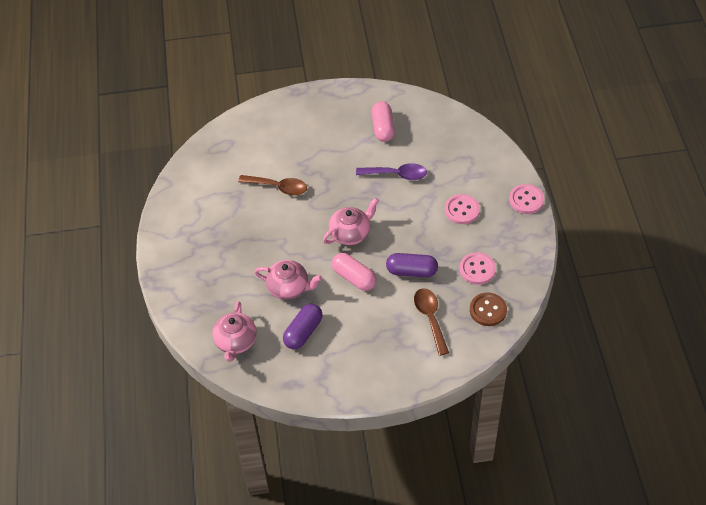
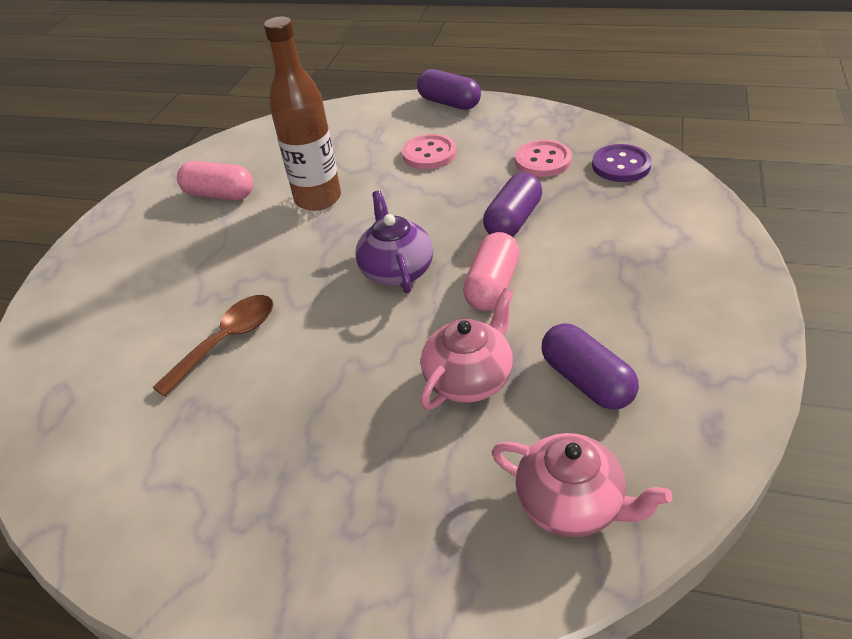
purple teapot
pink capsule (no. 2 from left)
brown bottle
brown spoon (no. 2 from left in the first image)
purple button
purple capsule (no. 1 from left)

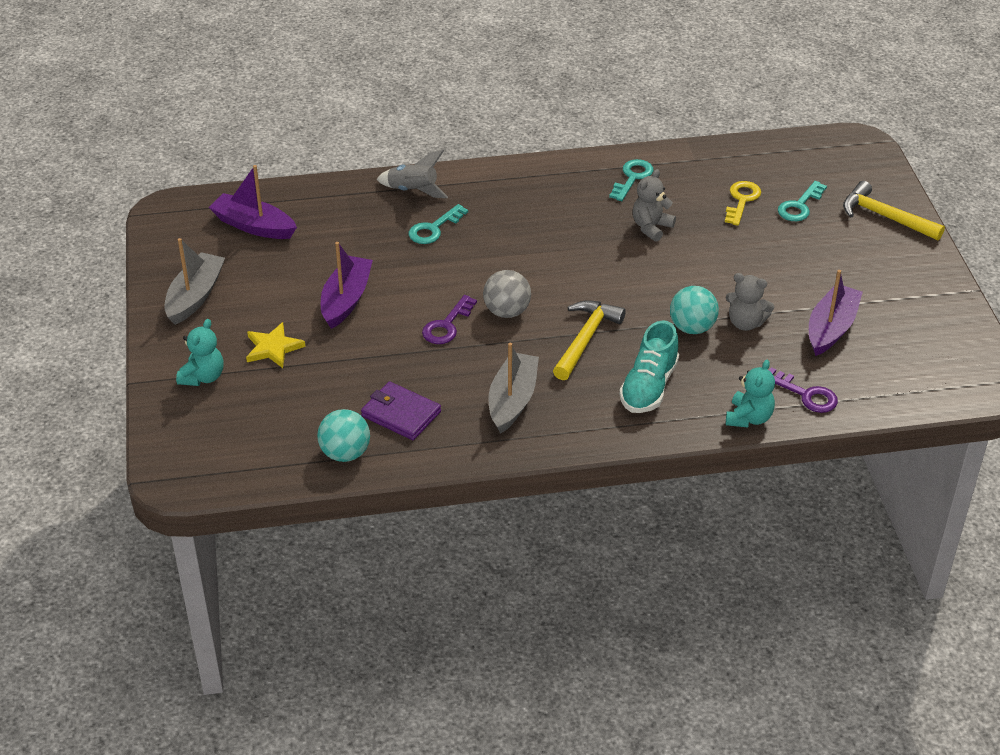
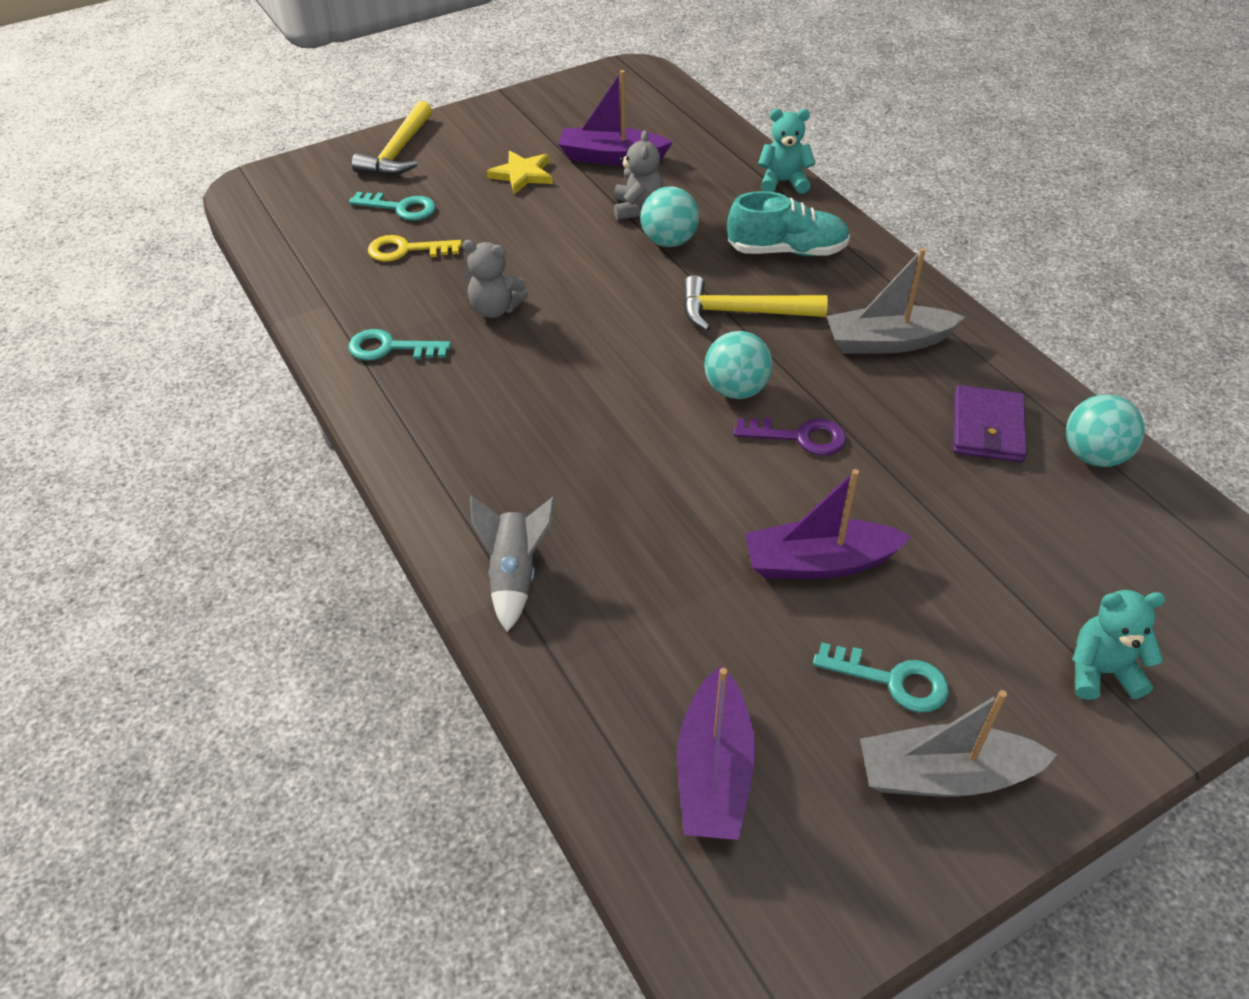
yellow star
turquoise key (no. 3 from left)
turquoise ball (no. 2 from left)
purple key (no. 2 from left in the first image)

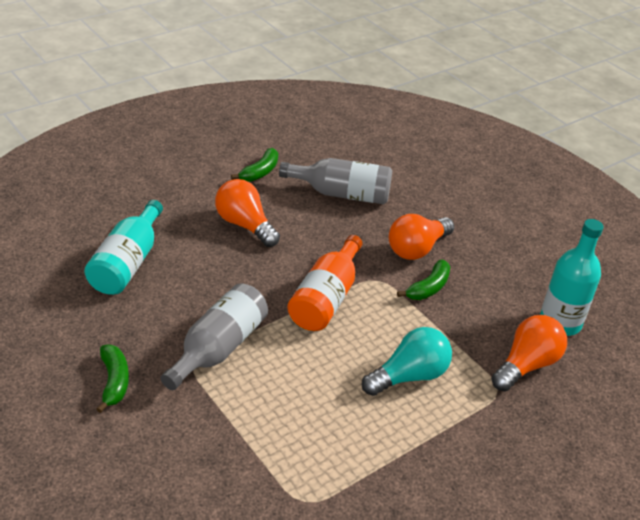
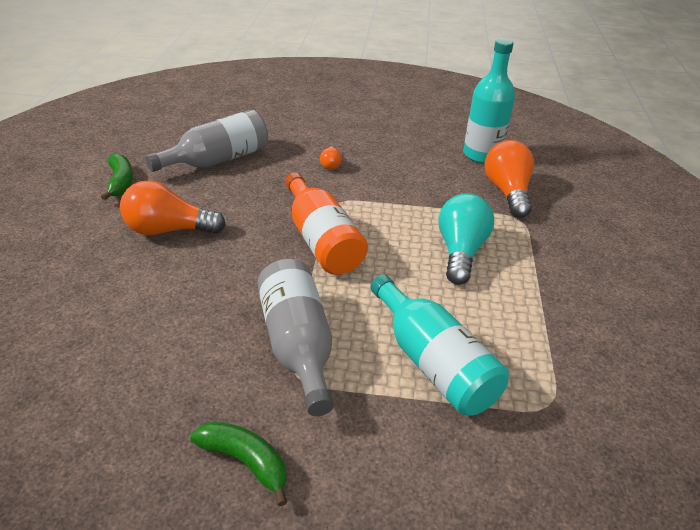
turquoise bottle (no. 1 from left)
orange light bulb (no. 2 from left)
green banana (no. 3 from left in the first image)

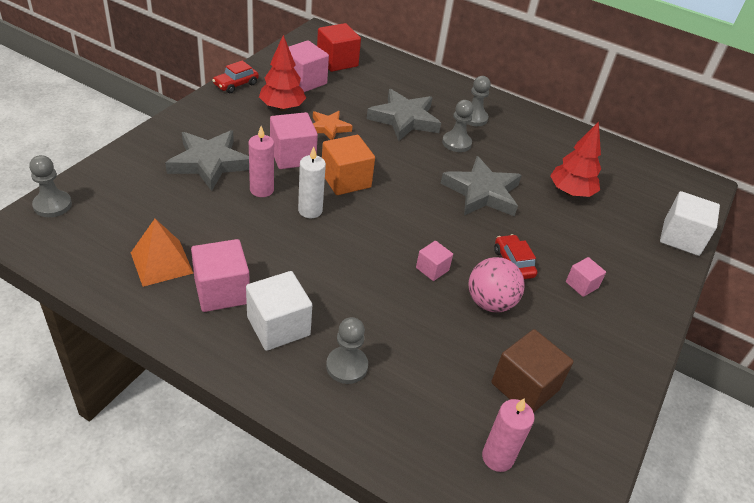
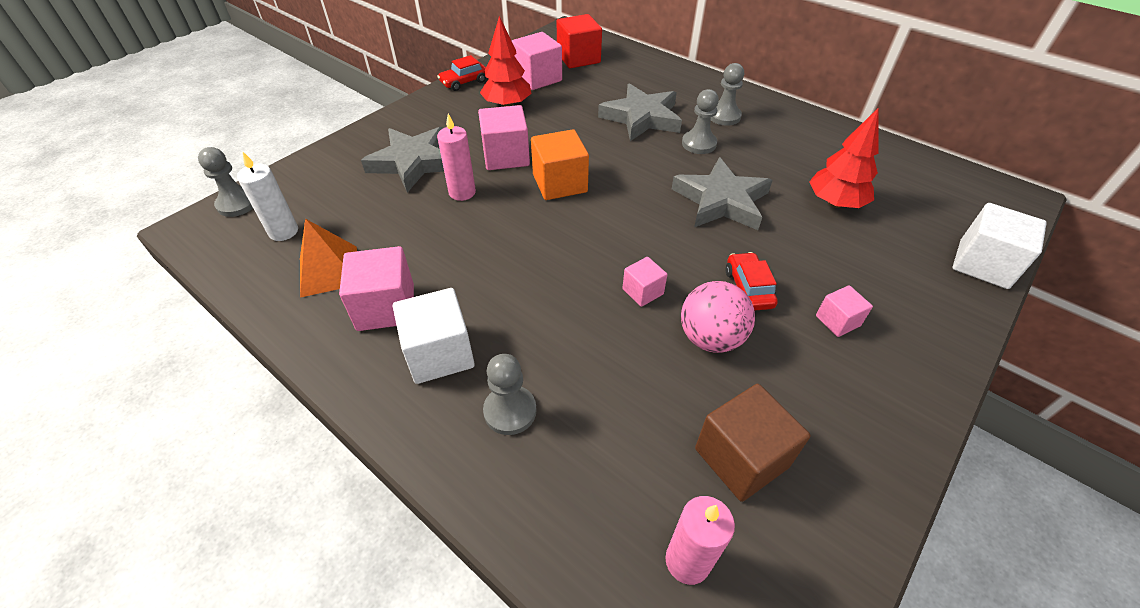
white candle
orange star

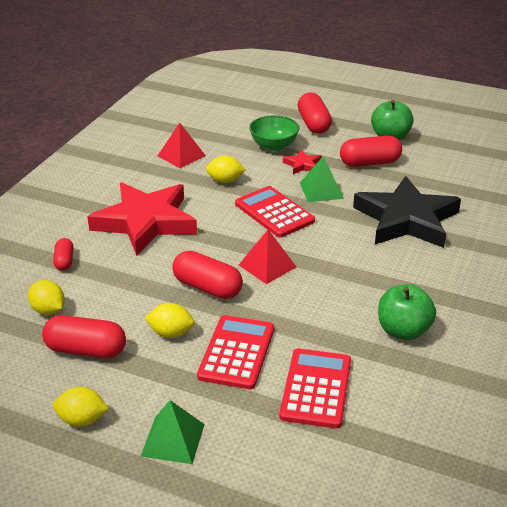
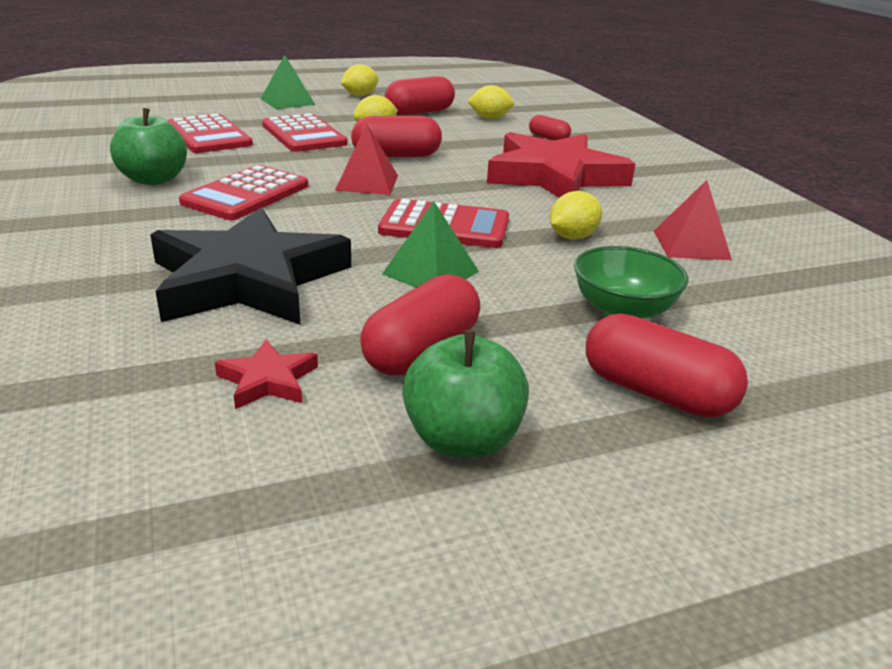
red star (no. 1 from left)
red calculator (no. 2 from left)

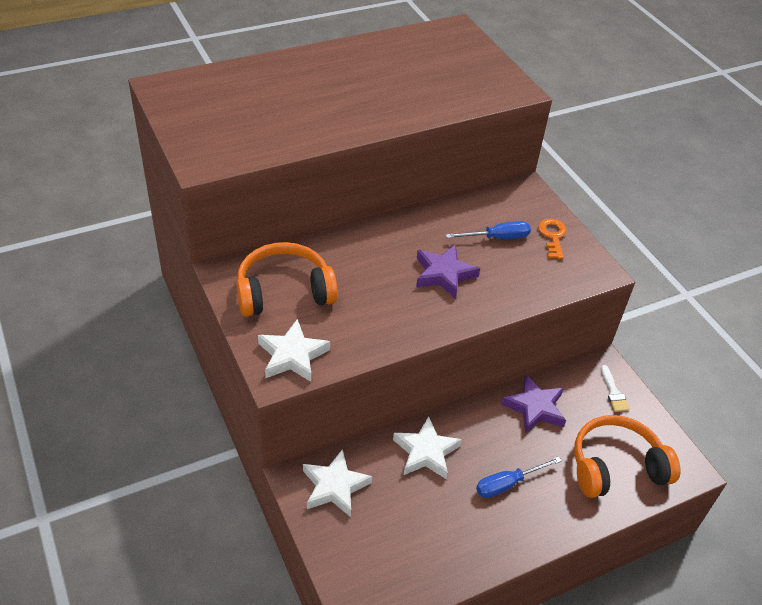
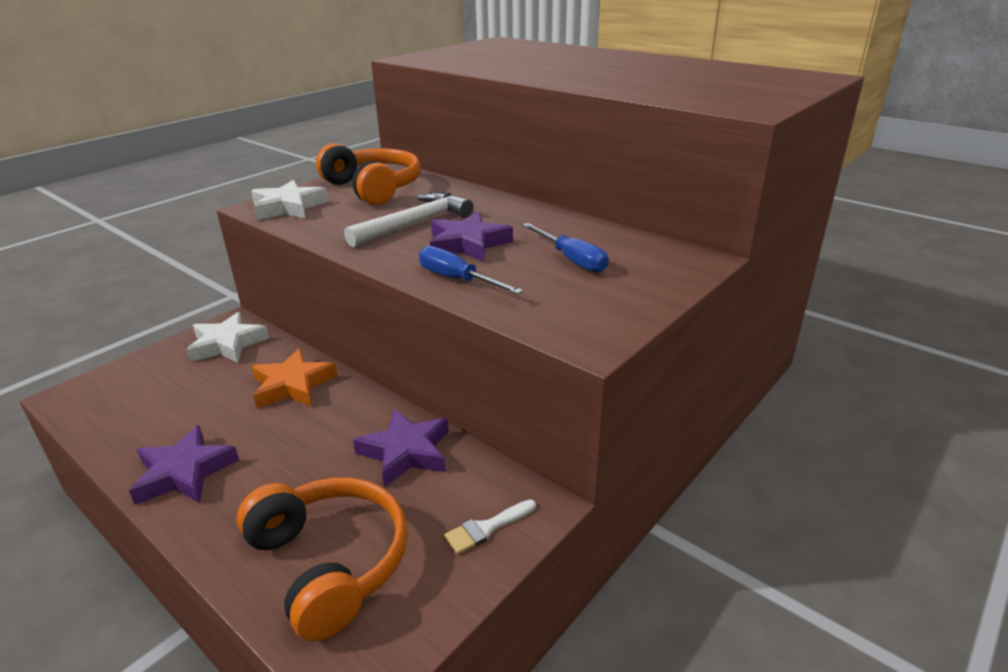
orange star
blue screwdriver (no. 1 from left)
orange key
purple star (no. 1 from left)
white hammer

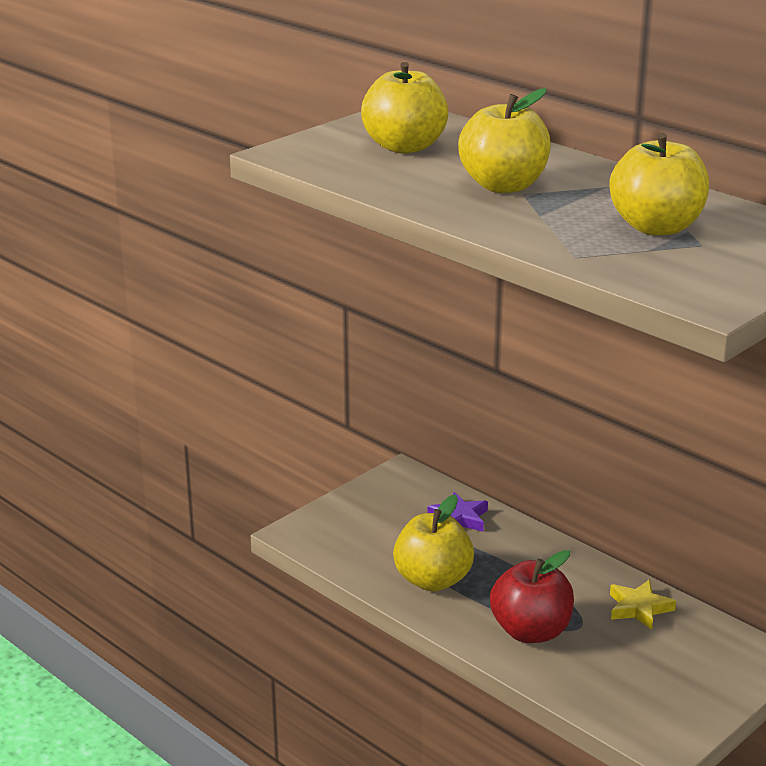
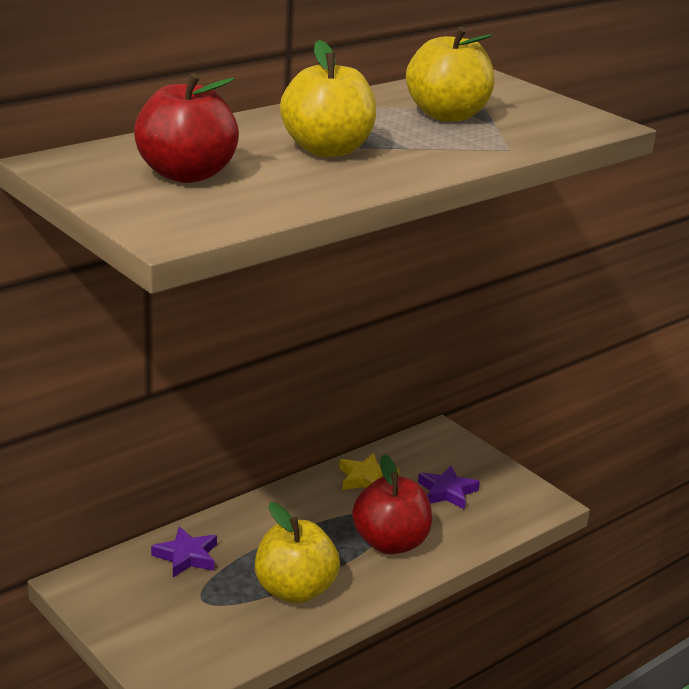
red apple (no. 1 from left)
purple star (no. 2 from left)

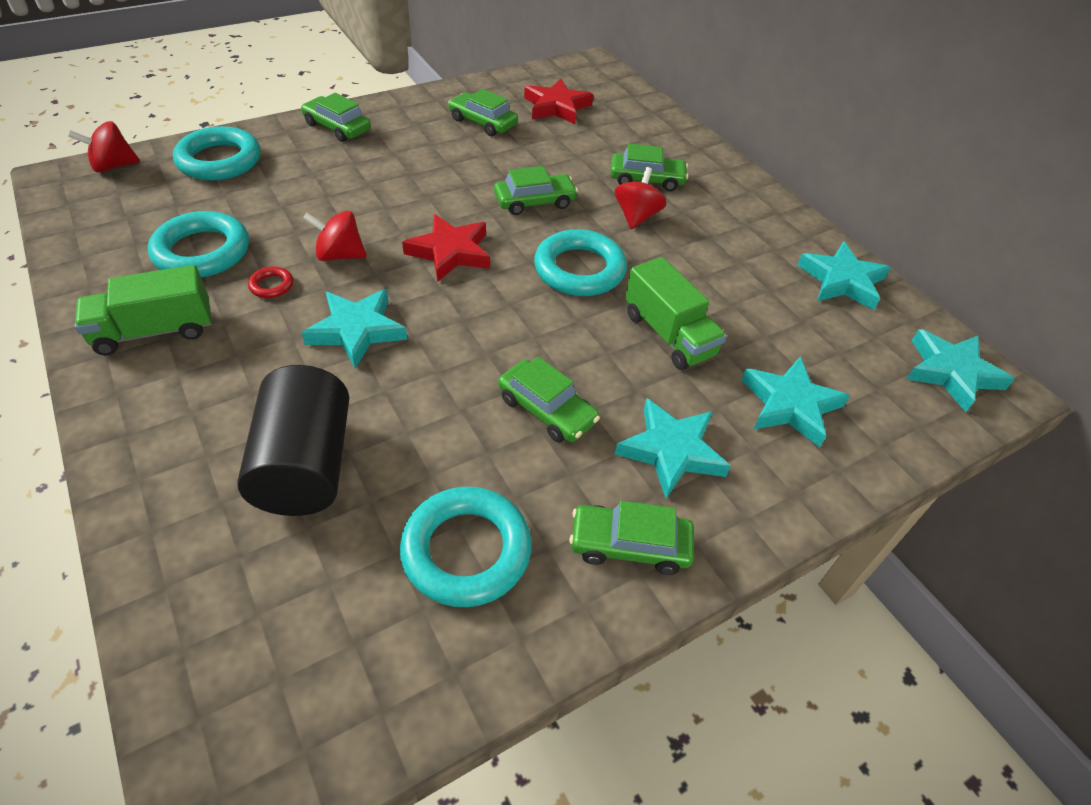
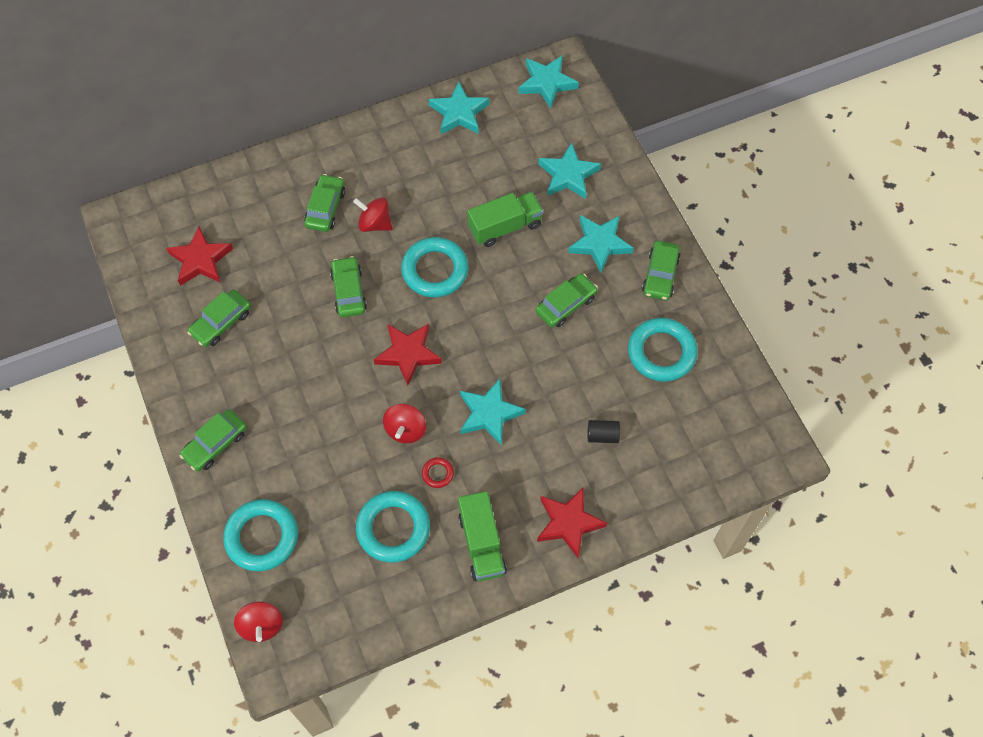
black cylinder
red star (no. 3 from left)

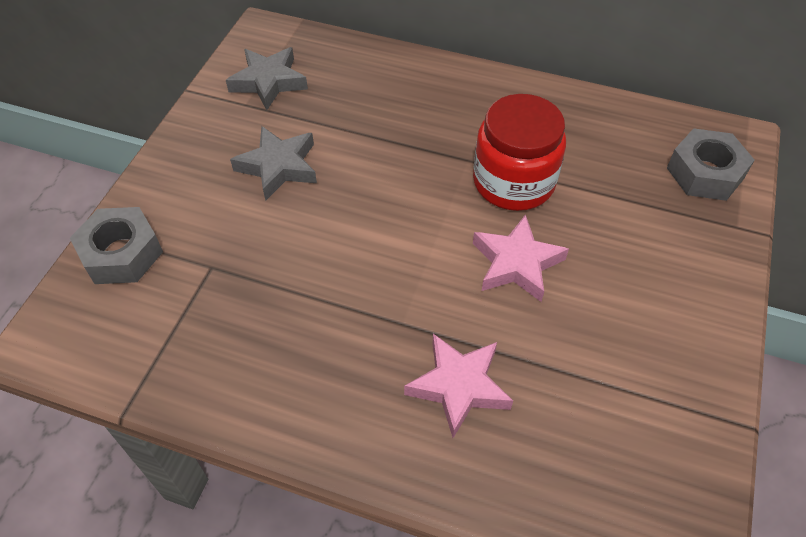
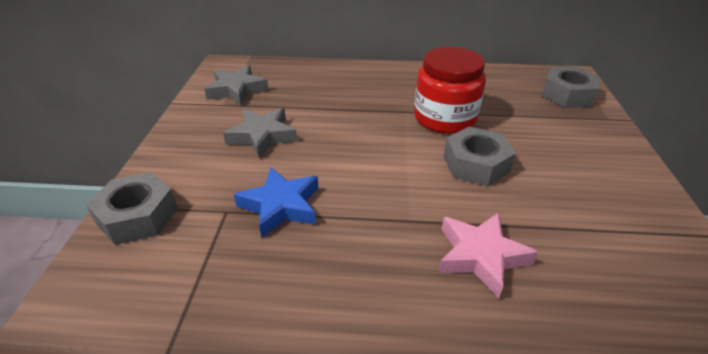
grey nut (no. 2 from left)
blue star

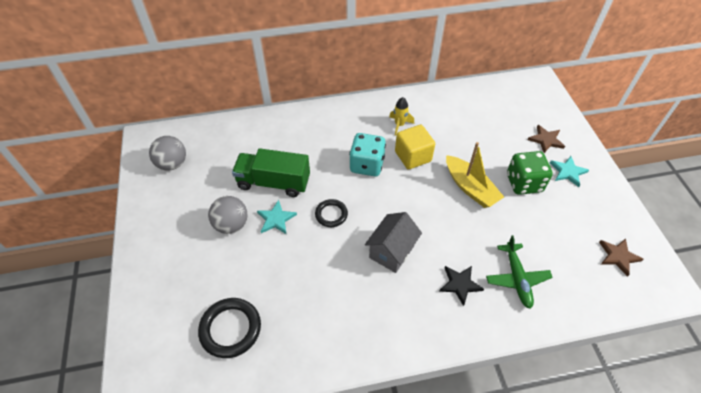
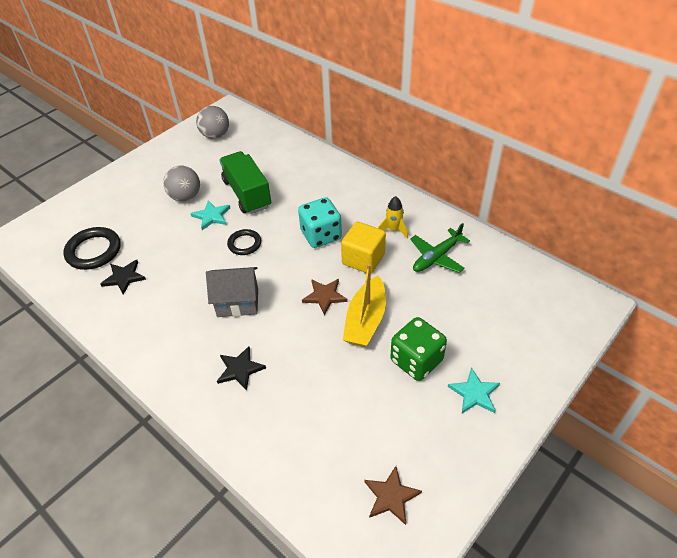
green plane
brown star (no. 1 from left)
black star (no. 1 from left)

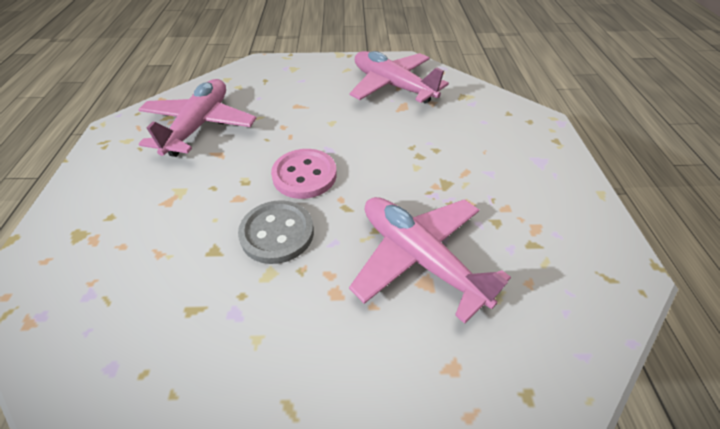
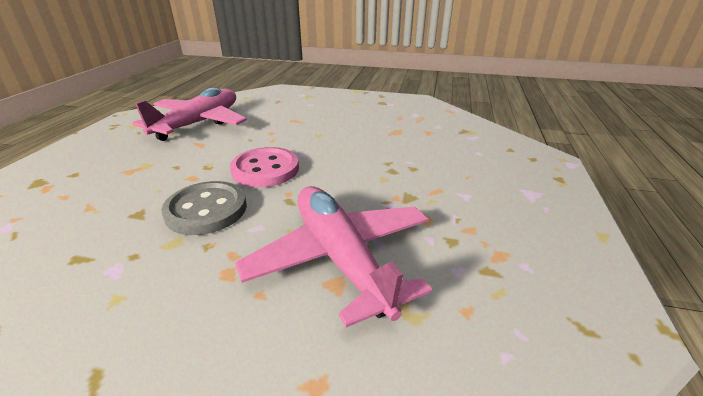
pink plane (no. 2 from left in the first image)

